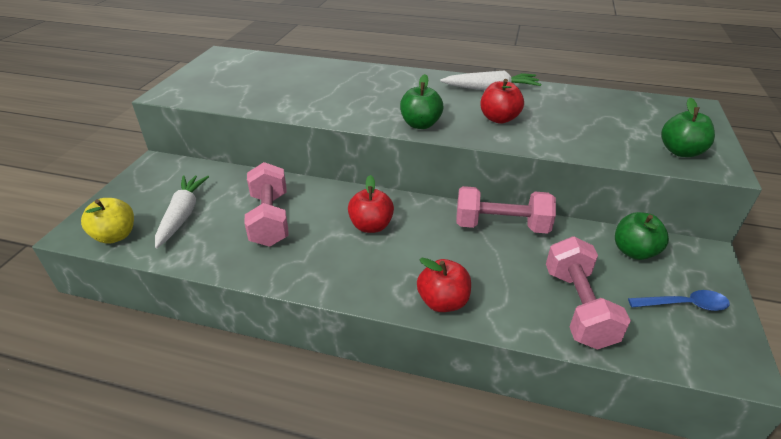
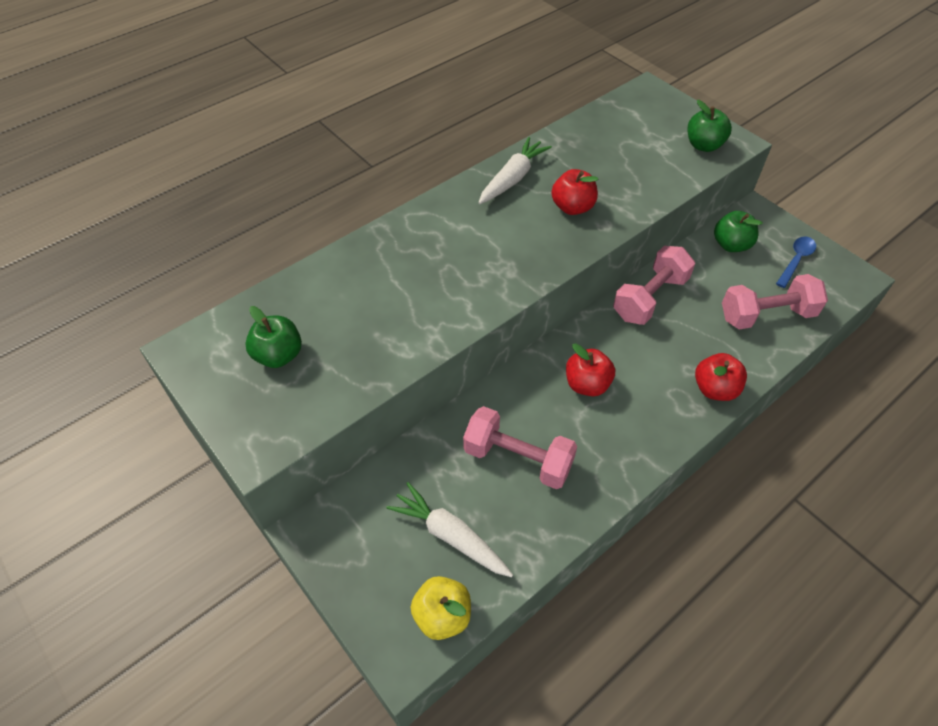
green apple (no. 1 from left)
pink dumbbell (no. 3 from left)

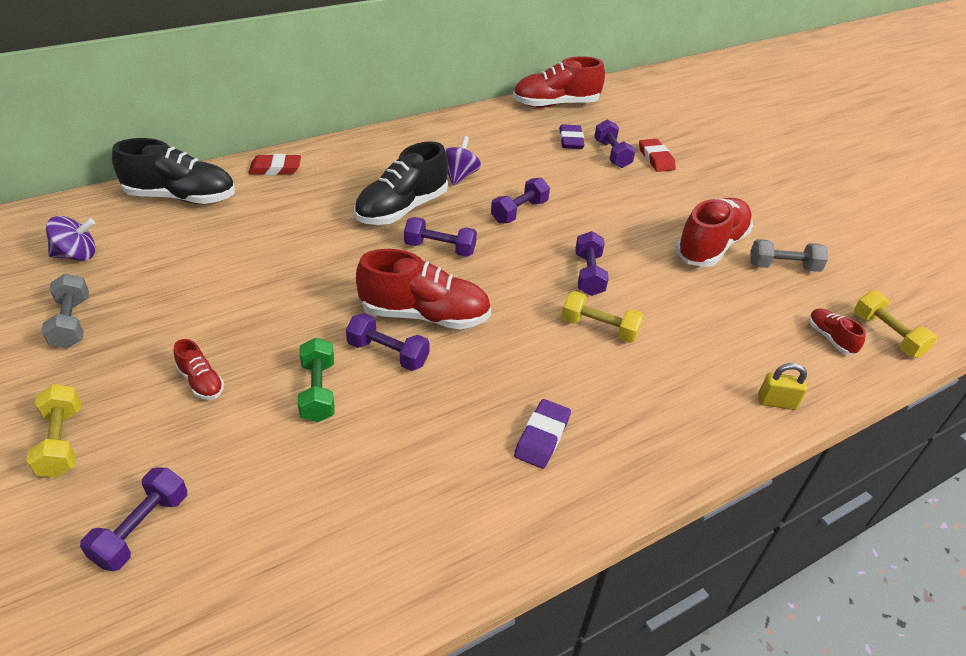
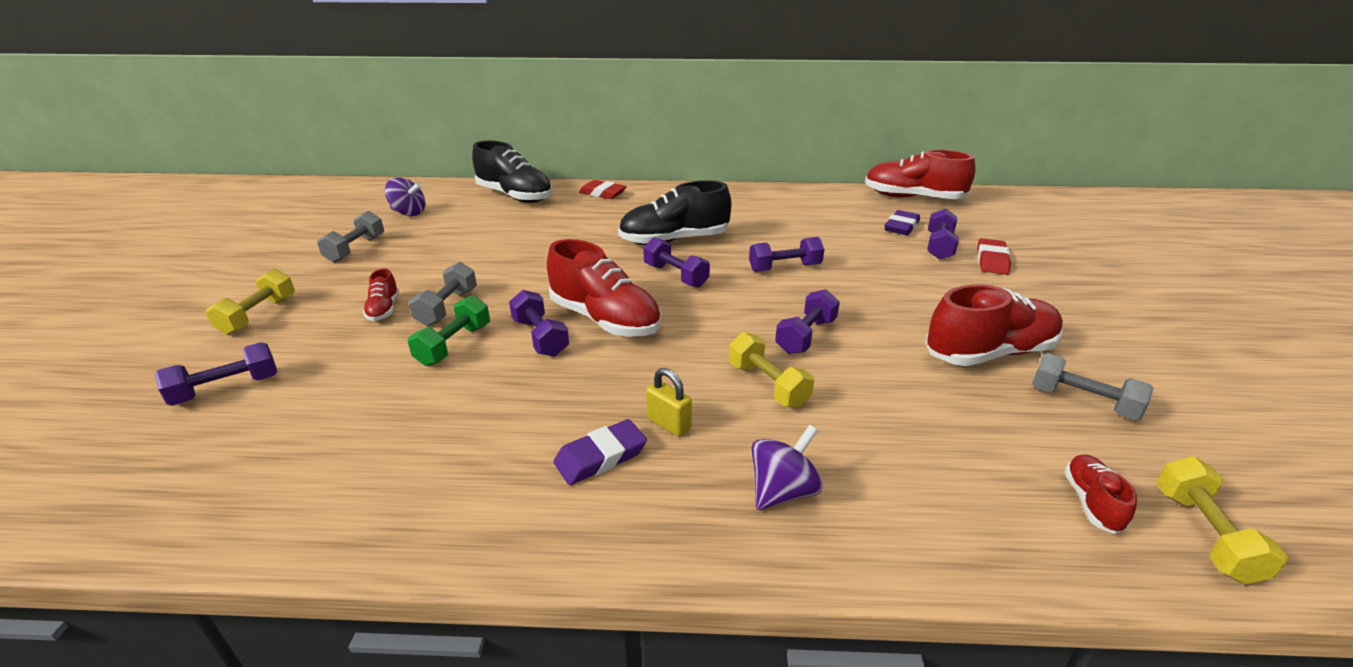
purple spinning top (no. 2 from left)
yellow padlock
grey dumbbell (no. 2 from left)

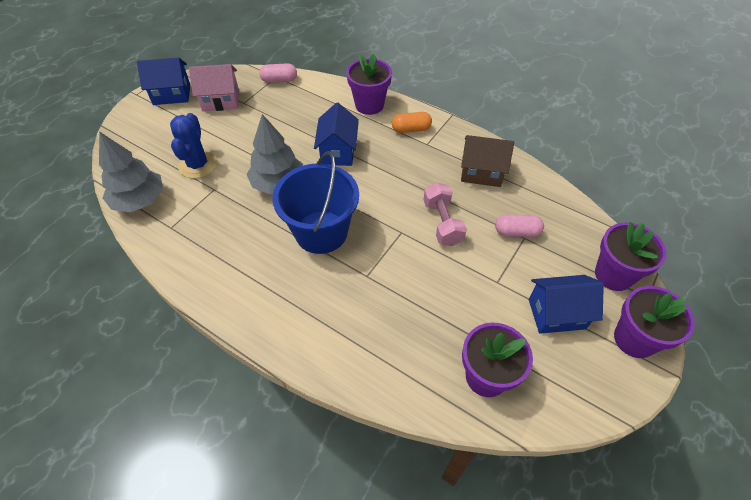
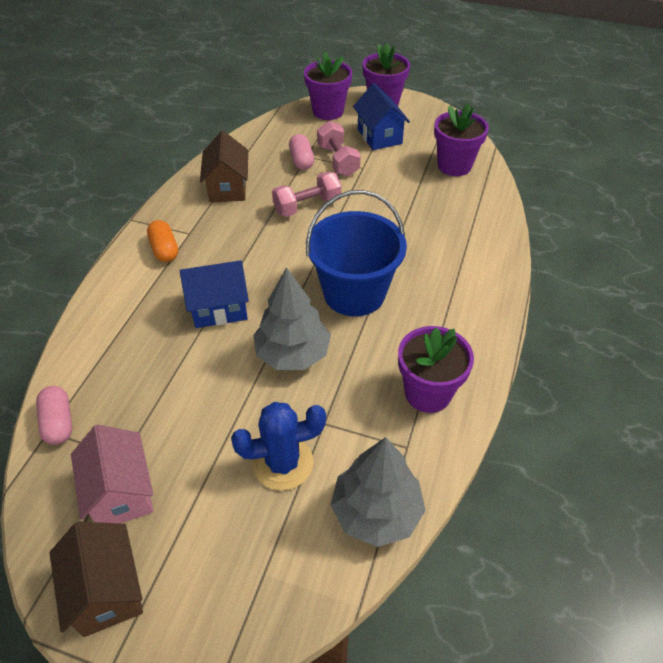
brown house (no. 1 from left)
purple flower pot (no. 3 from left)
pink dumbbell (no. 2 from left)

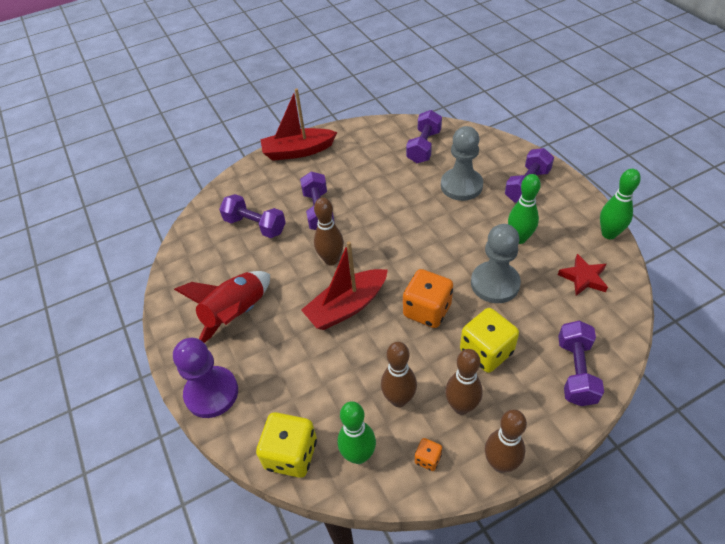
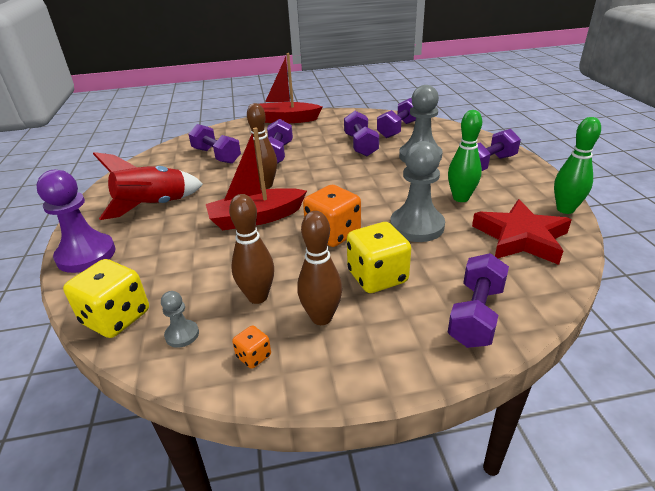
grey pawn (no. 1 from left)
brown bowling pin (no. 4 from left in the first image)
red star
purple dumbbell (no. 3 from left)

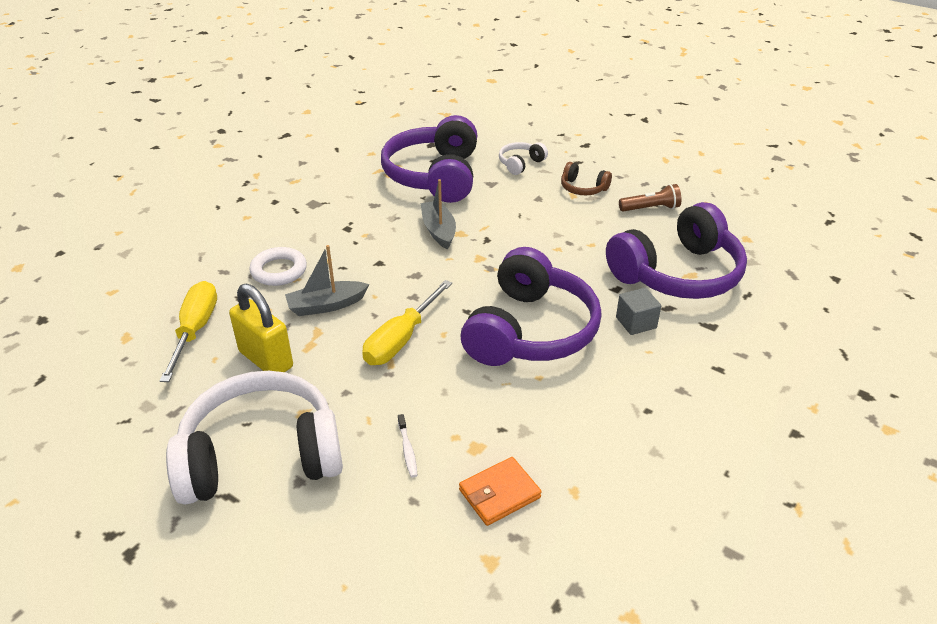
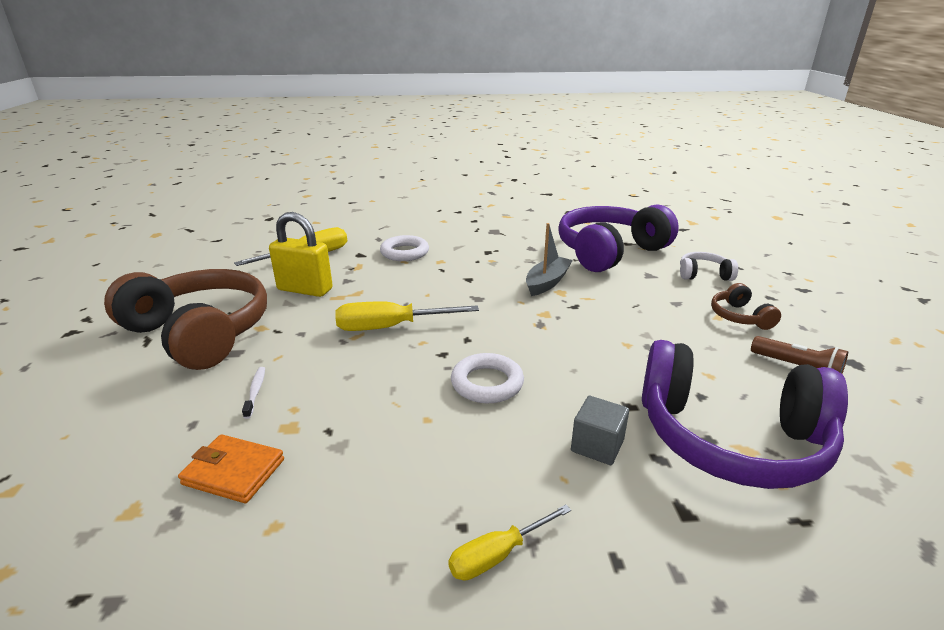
brown headphones (no. 1 from left)
yellow padlock
grey boat (no. 1 from left in the first image)
white toothbrush
white ring (no. 2 from left)
yellow screwdriver (no. 3 from left)

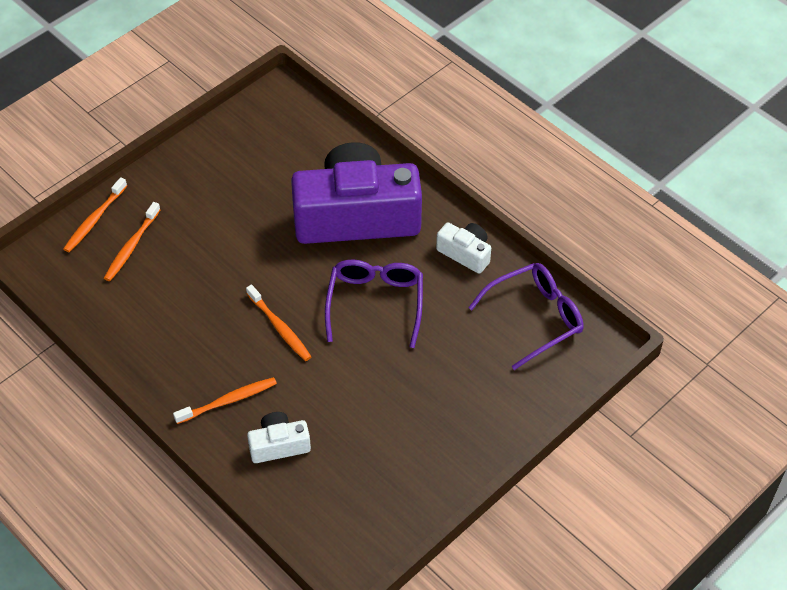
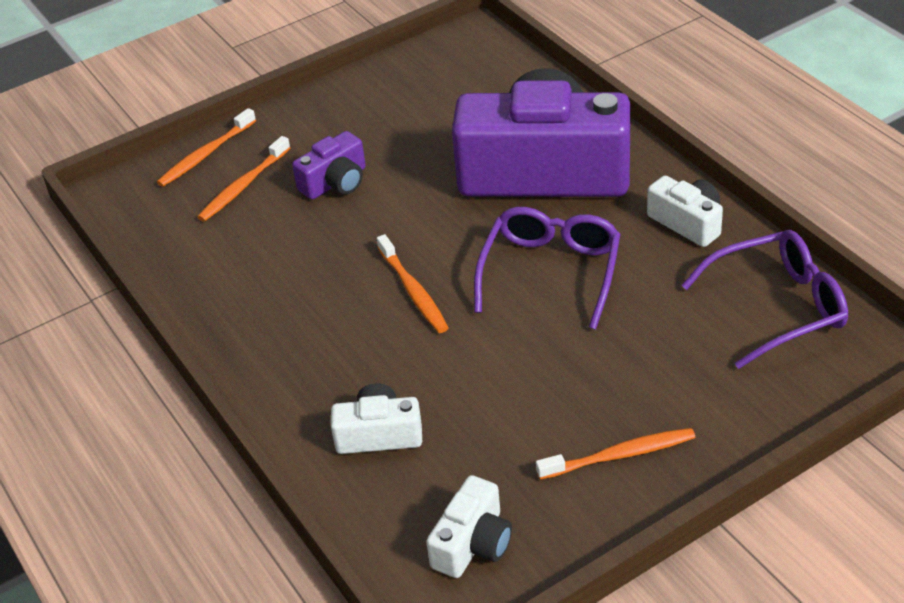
orange toothbrush (no. 4 from left)
purple camera (no. 1 from left)
white camera (no. 2 from left)

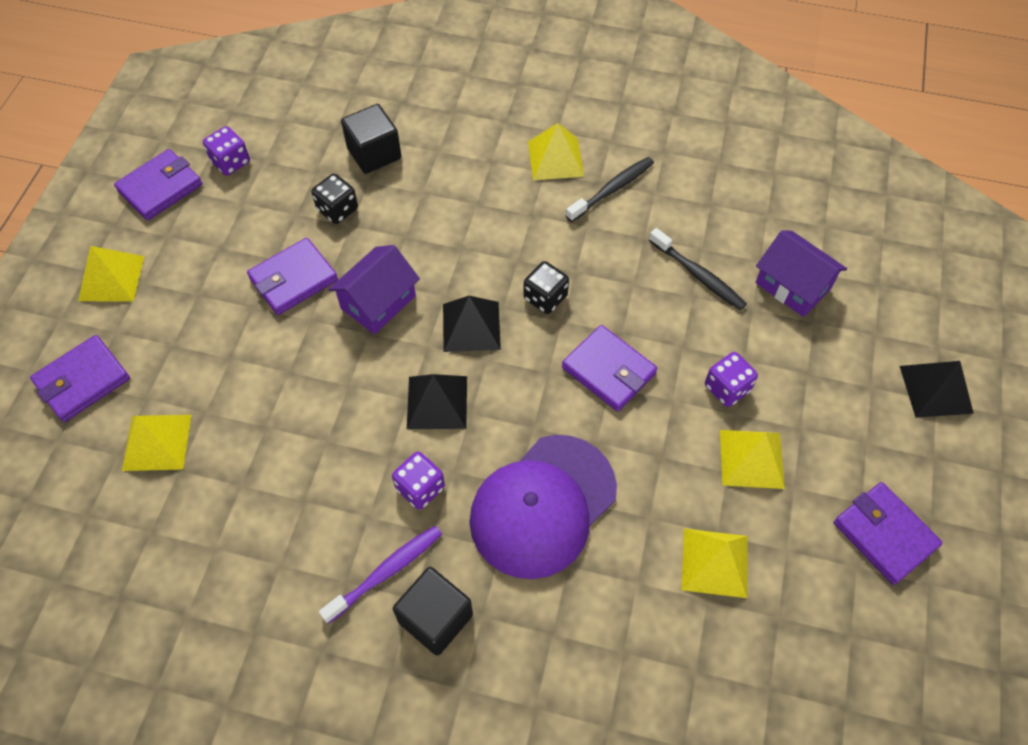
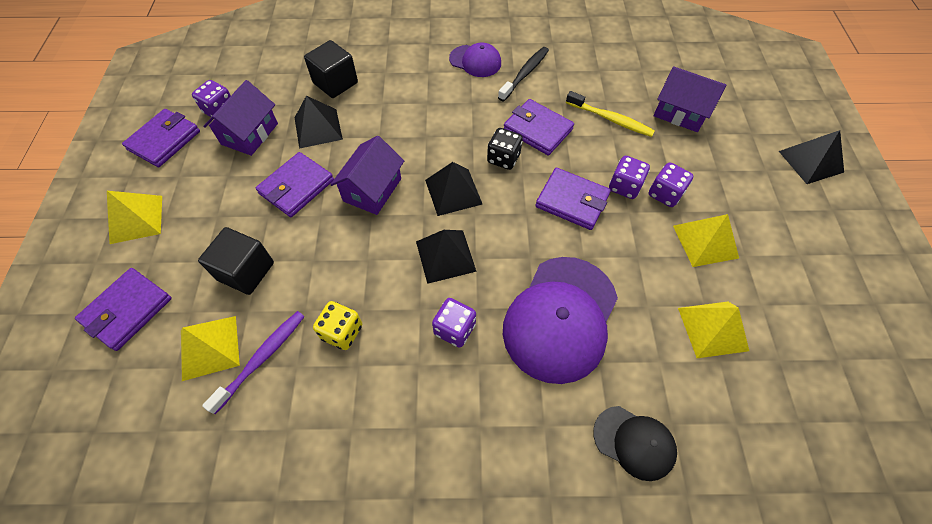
black pyramid (no. 1 from left)
purple toothbrush
black cube (no. 1 from left)
purple cap (no. 1 from left)
yellow toothbrush
purple wallet (no. 4 from left)
purple house (no. 1 from left)
yellow dice
black cap
purple dice (no. 3 from left)

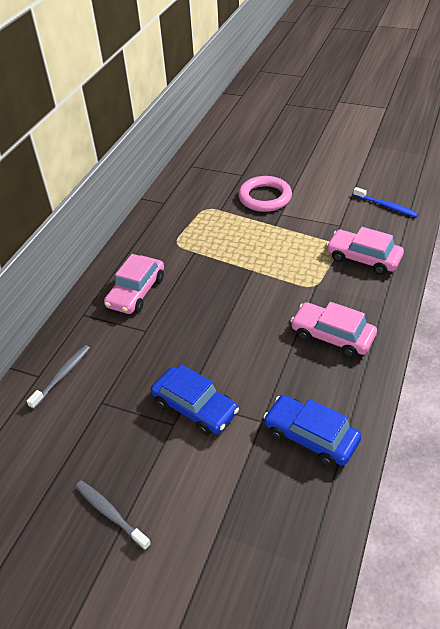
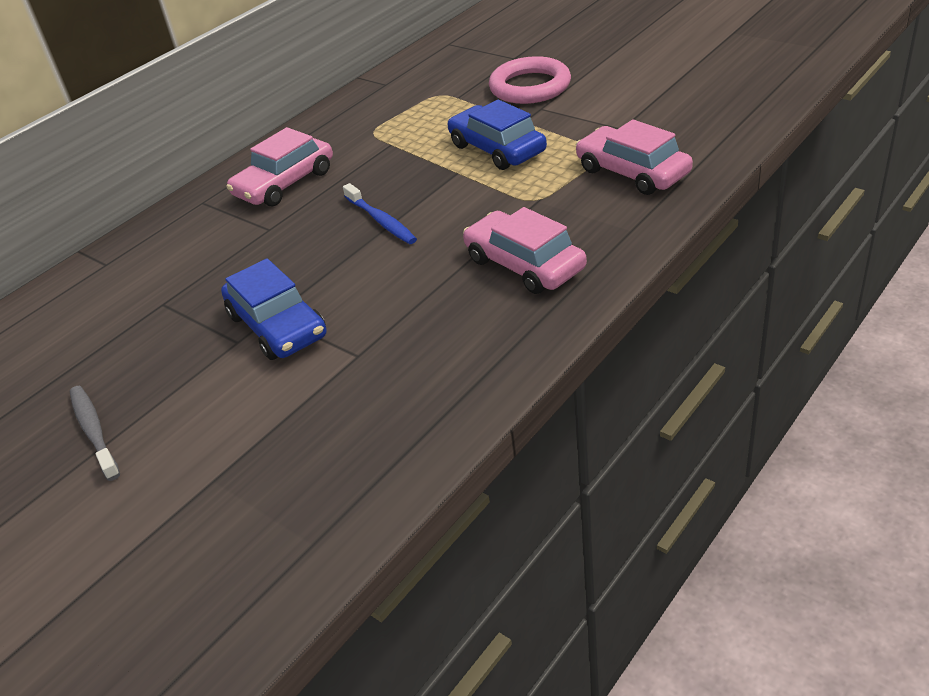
grey toothbrush (no. 1 from left in the first image)
blue car (no. 2 from left)
blue toothbrush

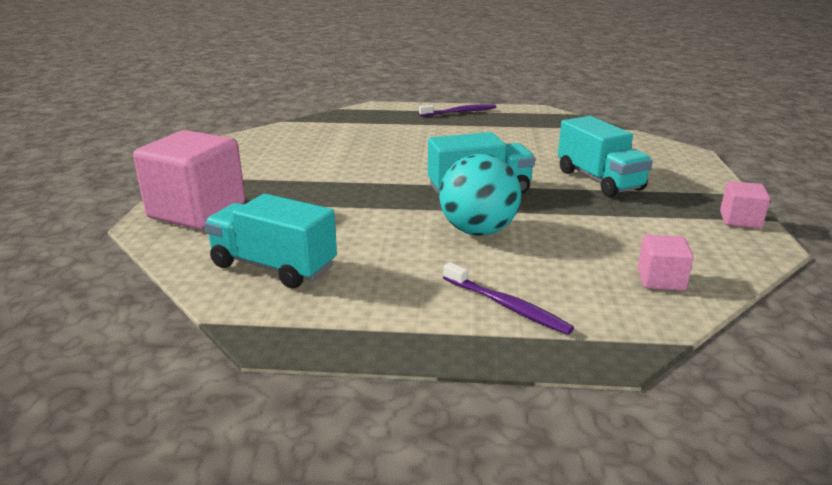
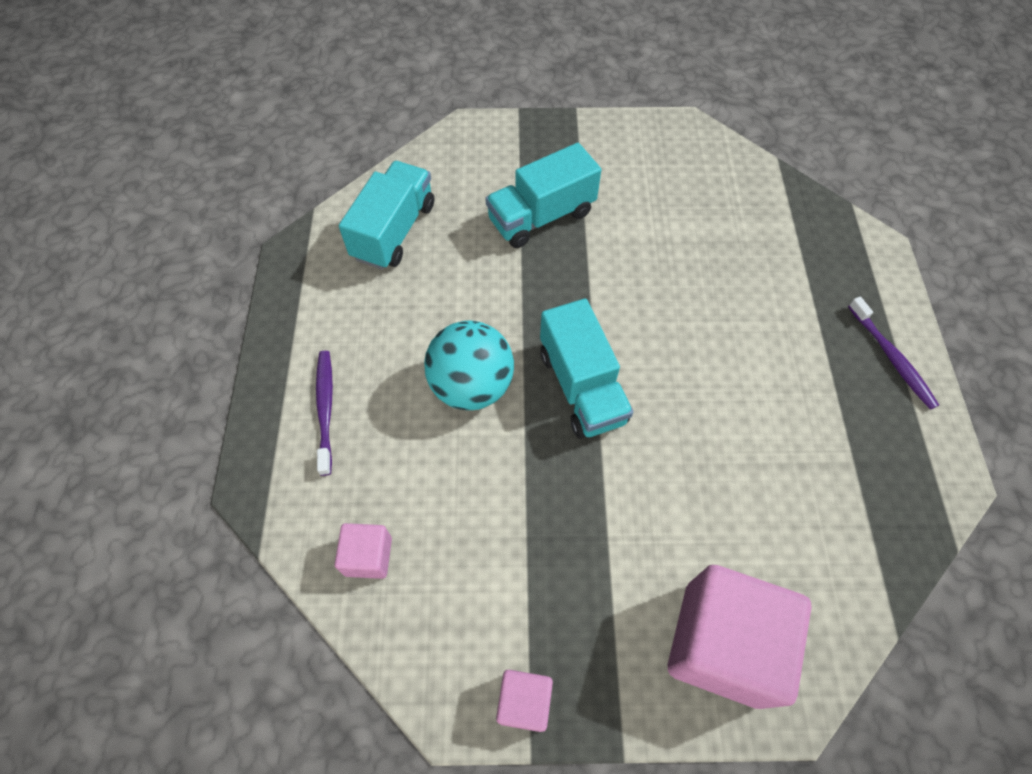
pink cube (no. 3 from left)
purple toothbrush (no. 1 from left)
turquoise truck (no. 2 from left)

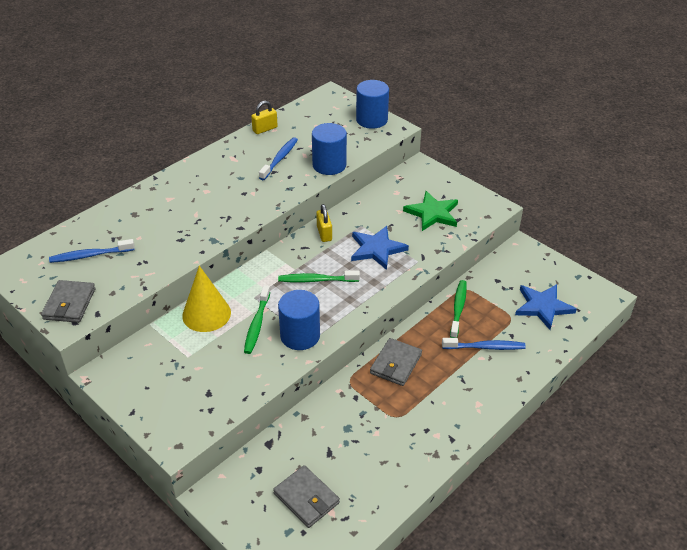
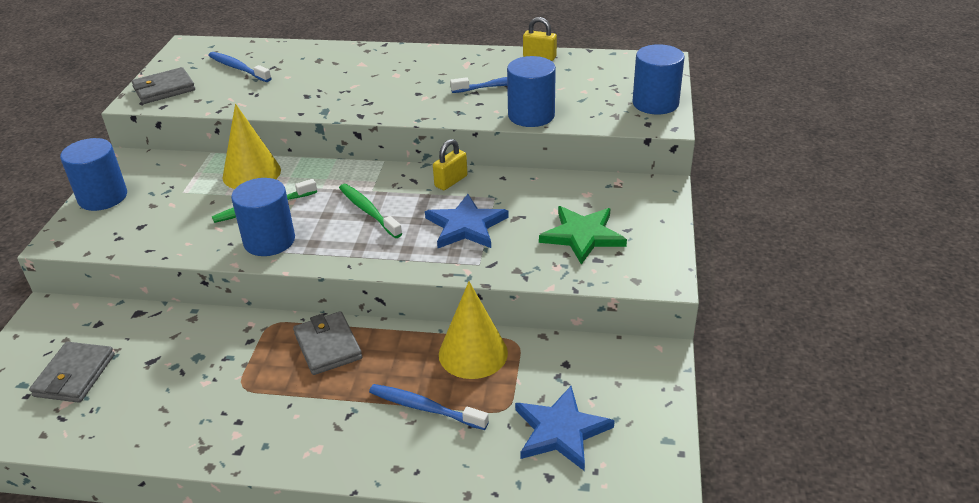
grey wallet (no. 3 from left)
blue toothbrush (no. 2 from left)
yellow cone (no. 2 from left)
blue cylinder (no. 1 from left)

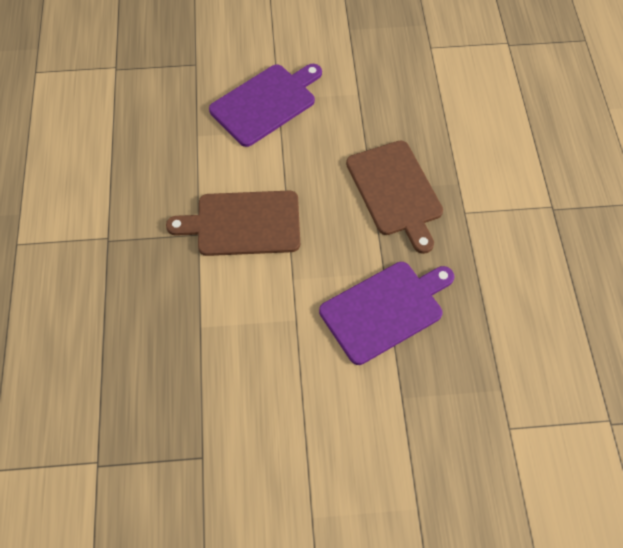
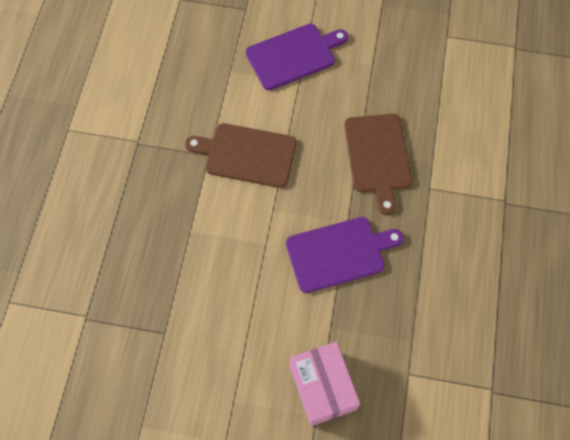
pink box

